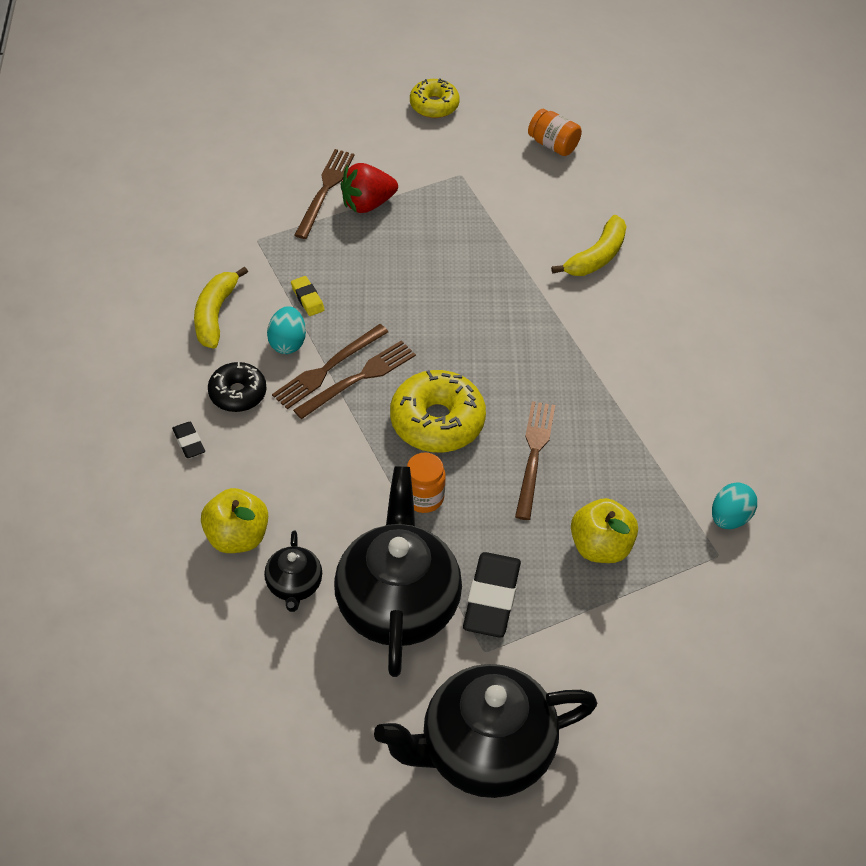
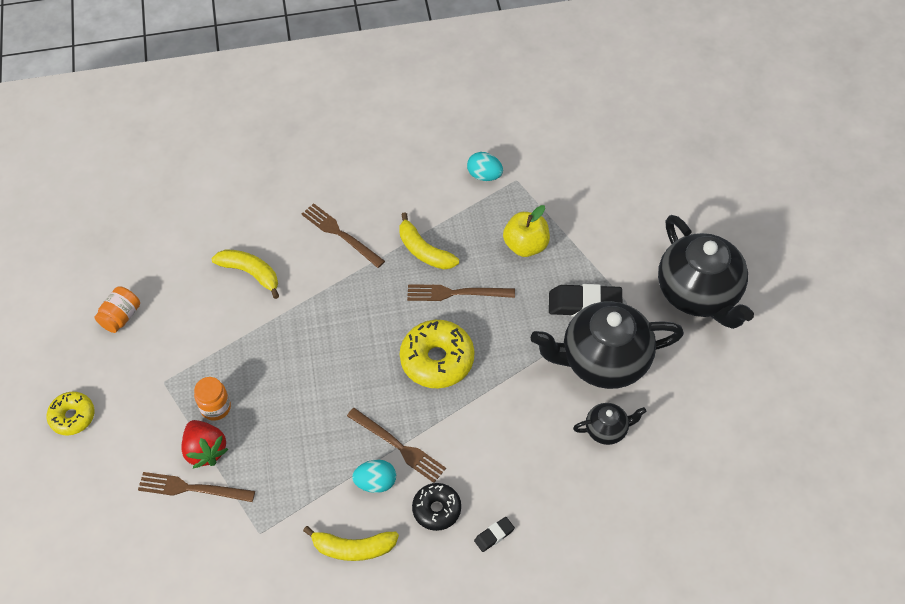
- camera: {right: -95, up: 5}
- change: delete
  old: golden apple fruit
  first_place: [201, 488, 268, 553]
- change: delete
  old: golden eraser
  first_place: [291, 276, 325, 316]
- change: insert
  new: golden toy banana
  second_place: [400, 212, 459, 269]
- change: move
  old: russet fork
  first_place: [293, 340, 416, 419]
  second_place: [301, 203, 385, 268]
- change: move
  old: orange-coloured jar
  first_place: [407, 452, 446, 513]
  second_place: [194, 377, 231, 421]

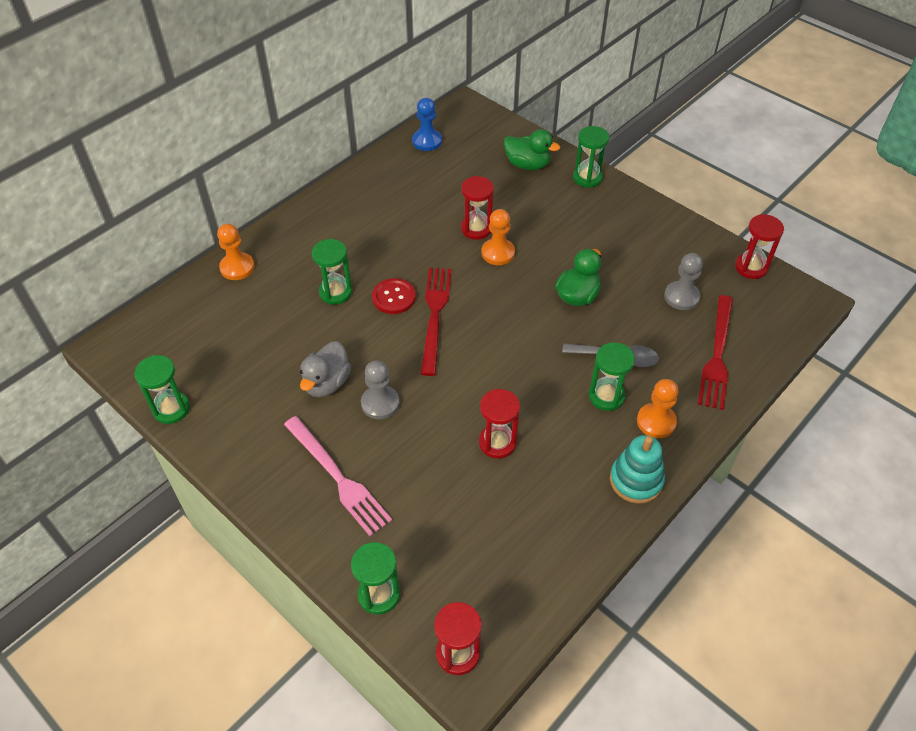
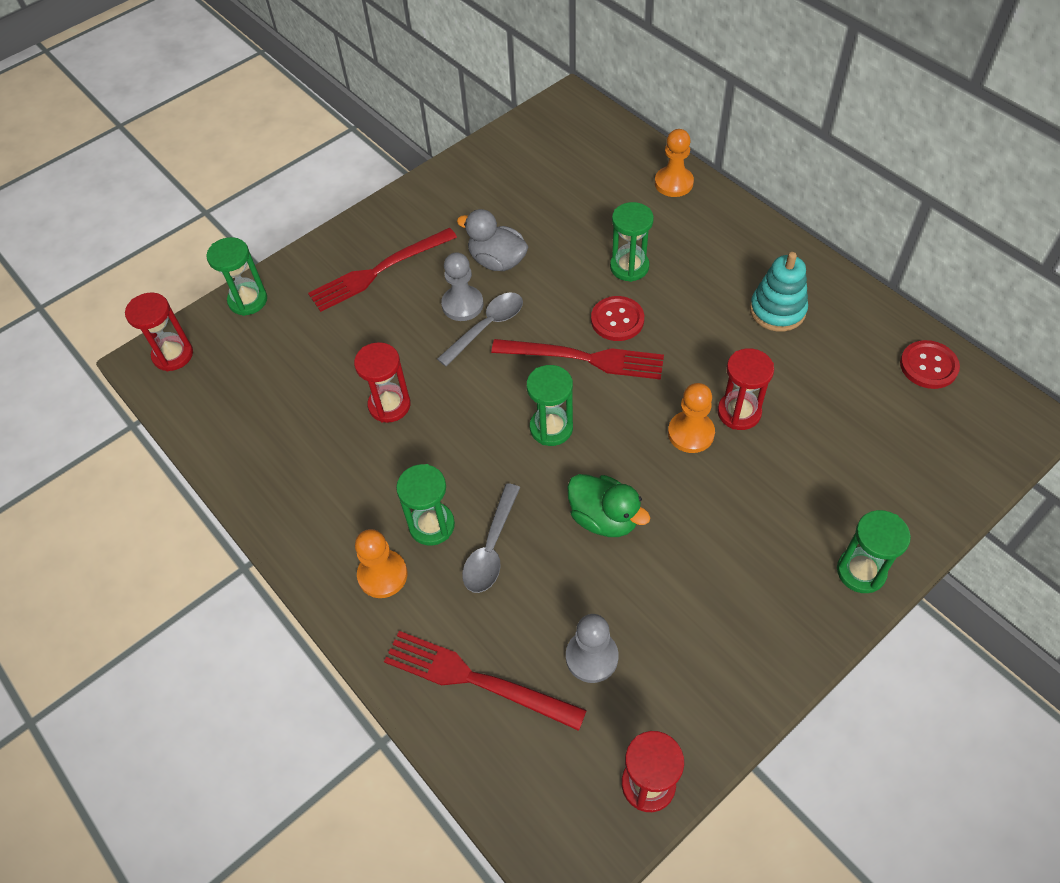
- camera: {right: 100, up: 5}
- change: delete
  old: green duck
  first_place: [504, 129, 560, 170]
- change: insert
  new: ash-grey spoon
  second_place: [437, 293, 523, 367]
- change: move
  old: green hourglass
  first_place: [135, 355, 190, 424]
  second_place: [526, 365, 573, 446]
- change: move
  old: turquoise stacking rings
  first_place: [610, 435, 665, 504]
  second_place: [750, 252, 808, 332]
- change: replace
  old: cobalt game pawn
  new: crimson shirt button
  first_place: [412, 98, 442, 151]
  second_place: [900, 340, 960, 389]
- change: recolor
  old: rosy fork
  new: crimson fork
  first_place: [284, 416, 392, 536]
  second_place: [308, 228, 457, 312]

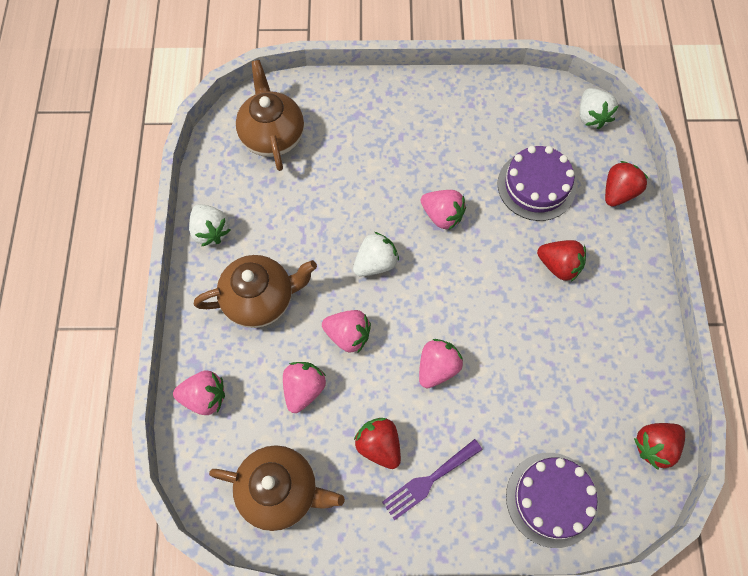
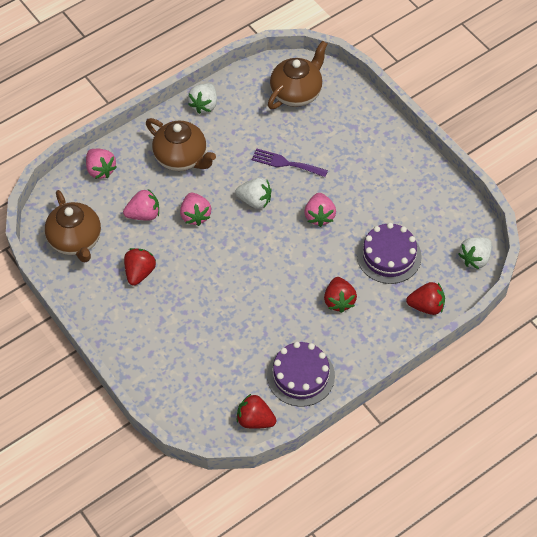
- camera: {right: 55, up: -10}
- change: delete
  old: rosy toy strawberry
  first_place: [419, 339, 463, 388]
- change: move
  old: violet fork
  first_place: [382, 439, 483, 521]
  second_place: [252, 148, 328, 177]
- change: move
  old: violet gateau
  first_place: [506, 453, 599, 548]
  second_place: [267, 342, 335, 407]

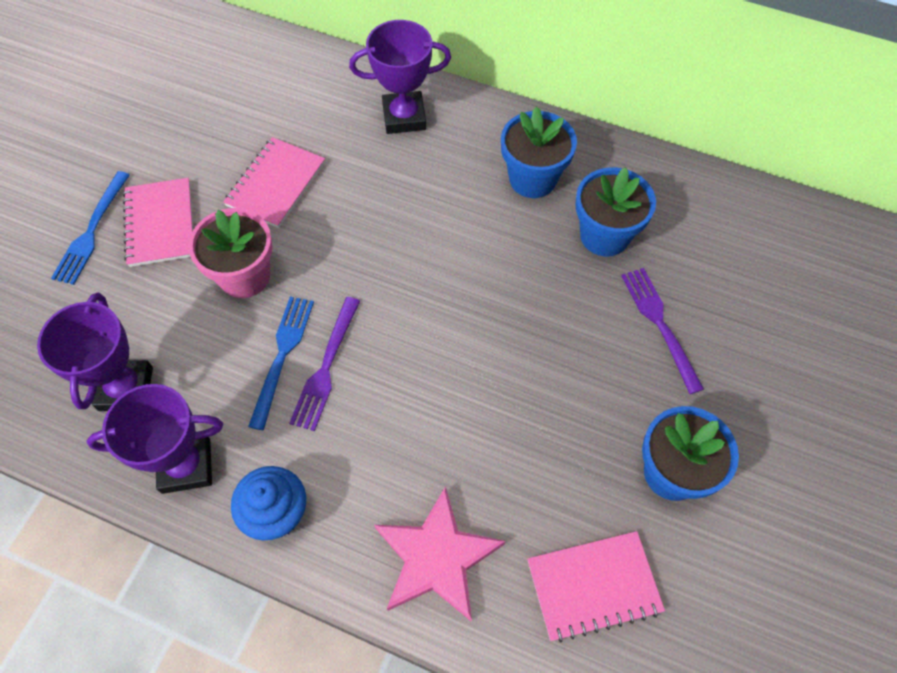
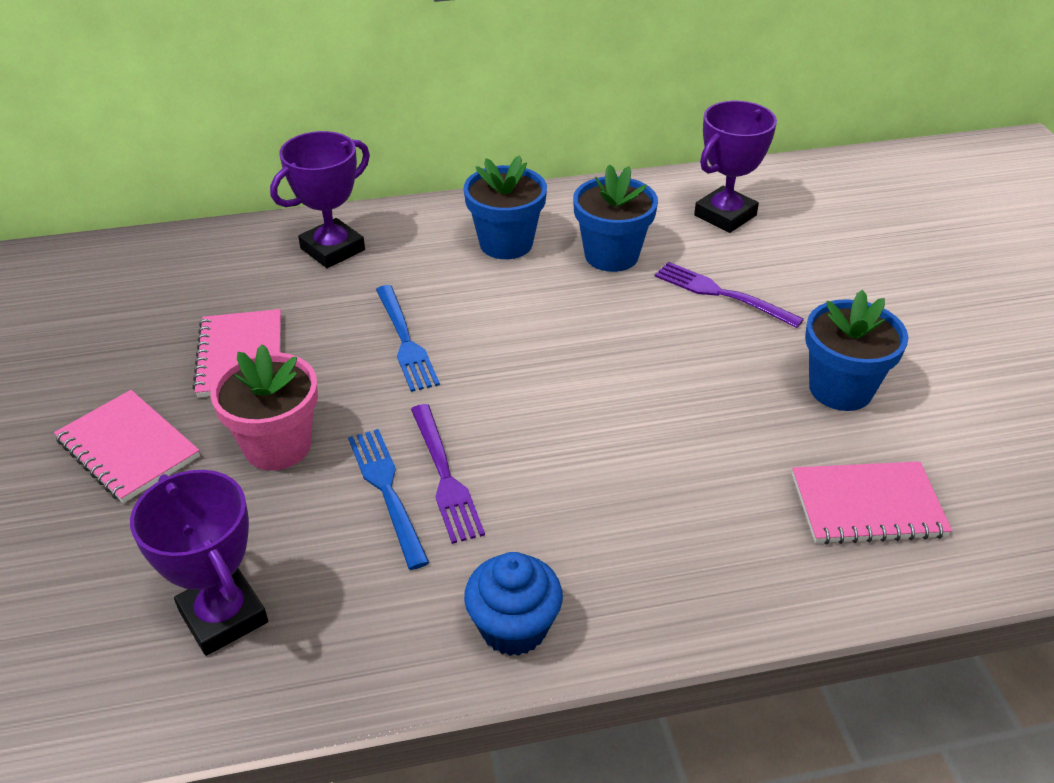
- camera: {right: -35, up: -20}
- change: delete
  old: rosy five-pointed star
  first_place: [374, 486, 506, 621]
- change: move
  old: cobalt fork
  first_place: [51, 171, 130, 285]
  second_place: [376, 285, 440, 392]
- change: move
  old: violet prize cup
  first_place: [87, 384, 223, 494]
  second_place: [694, 101, 777, 233]
- change: rotate
  old: rosy exercise book
  first_place: [527, 531, 665, 643]
  second_place: [792, 461, 952, 545]
  degrees: 45

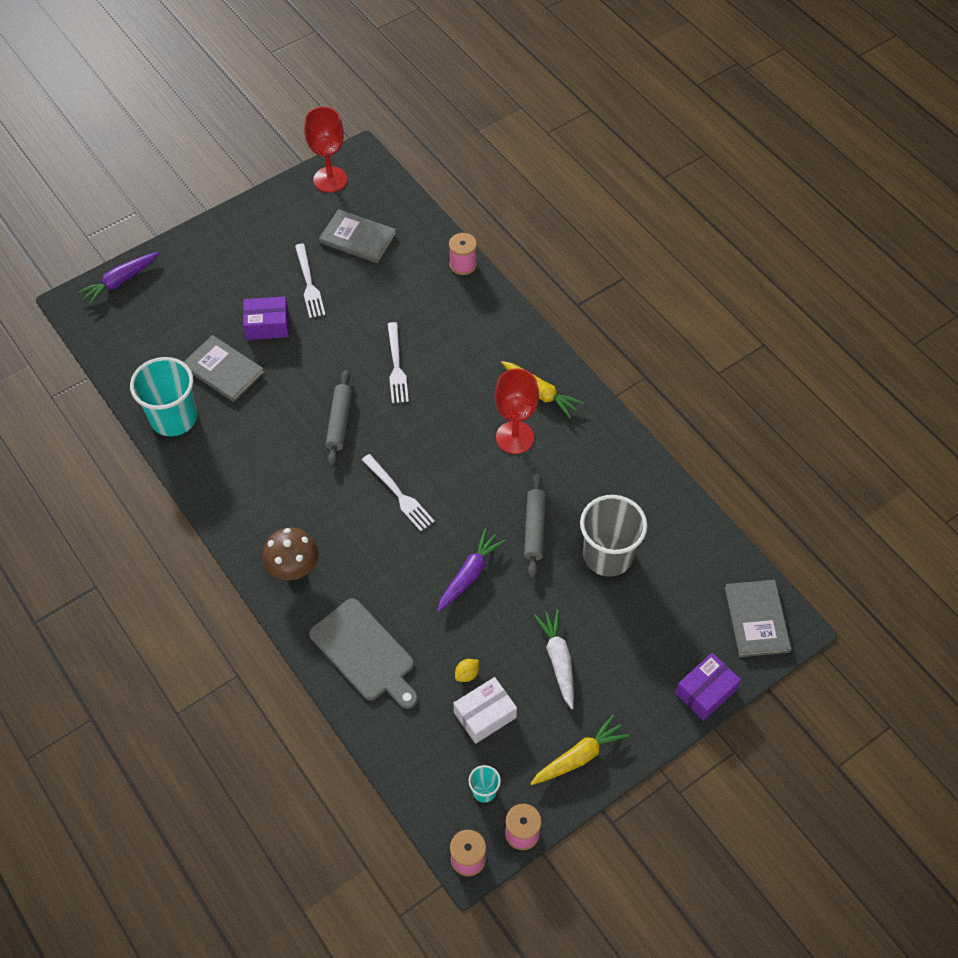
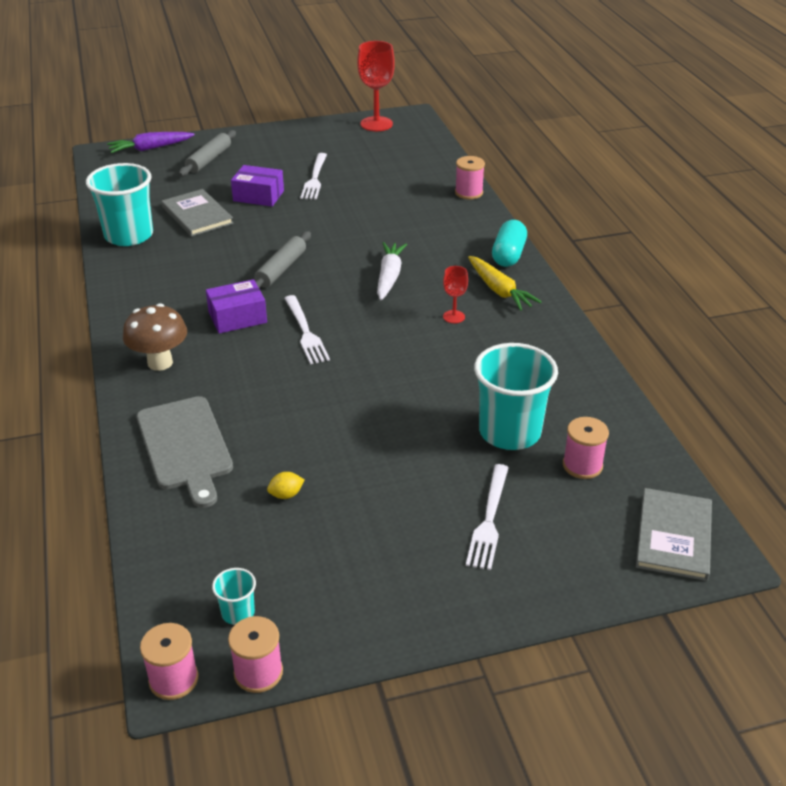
- camera: {right: 20, up: -20}
- change: delete
  old: ash-grey hardback
  first_place: [319, 209, 396, 263]
- change: delete
  old: violet carrot
  first_place: [437, 529, 506, 612]
- change: delete
  old: pure white parcel
  first_place: [454, 677, 517, 744]
- change: delete
  old: golden carrot
  first_place: [530, 715, 629, 785]
- change: insert
  new: turquoise pill shape
  second_place: [492, 220, 527, 267]
- change: insert
  new: rosy reel of thread
  second_place: [563, 417, 609, 479]
- change: move
  old: pure white fork
  first_place: [387, 322, 409, 403]
  second_place: [466, 464, 509, 570]
- change: move
  old: ash-grey pastry roller
  first_place: [524, 473, 546, 578]
  second_place: [179, 130, 236, 176]
- change: move
  old: pure white carrot
  first_place: [534, 609, 574, 709]
  second_place: [377, 242, 407, 300]
- change: move
  old: violet parcel
  first_place: [675, 653, 741, 721]
  second_place: [206, 279, 267, 334]
- change: recolor
  old: ash-grey tumbler
  new: turquoise tumbler
  first_place: [580, 495, 647, 577]
  second_place: [474, 343, 558, 450]
- change: resize
  old: crimson goblet
  first_place: [495, 369, 539, 454]
  second_place: [443, 266, 468, 323]
  factor: 0.51

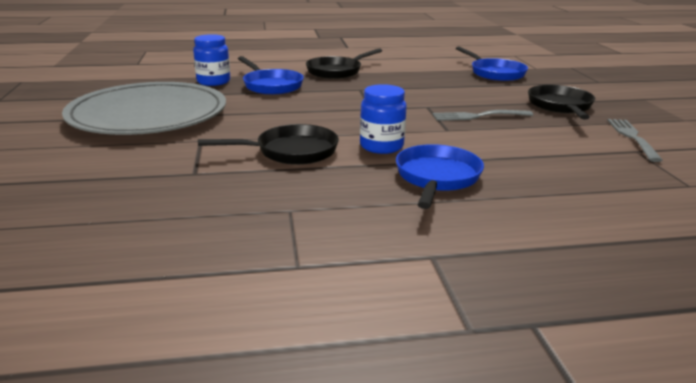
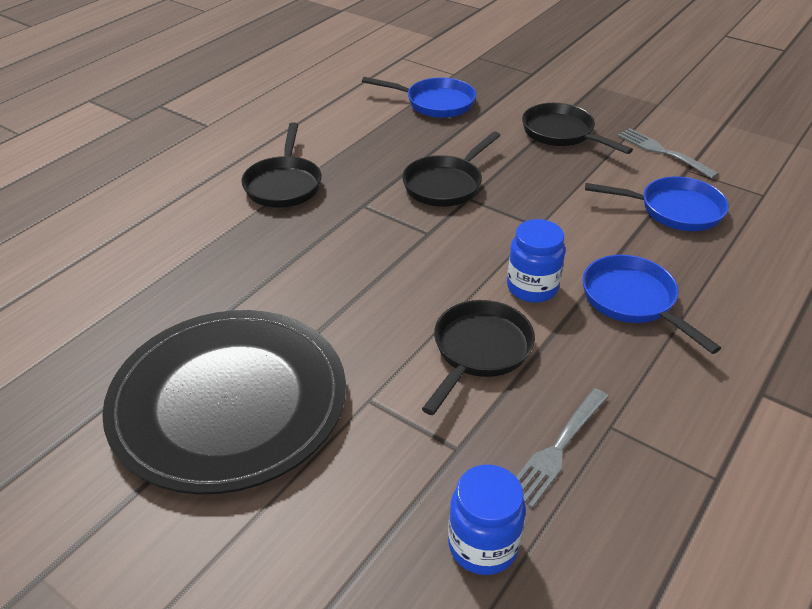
- camera: {right: -45, up: 15}
- change: insert
  new: ebony pan
  second_place: [402, 131, 501, 207]
- change: move
  old: cobalt jar
  first_place: [193, 34, 230, 86]
  second_place: [448, 465, 526, 575]
- change: move
  old: cobalt pan
  first_place: [238, 56, 304, 95]
  second_place: [585, 176, 729, 231]
- change: move
  old: ash-grey fork
  first_place: [432, 110, 533, 121]
  second_place: [516, 388, 609, 508]
- change: recolor
  old: ash-grey dinner plate
  new: ebony dinner plate
  first_place: [62, 82, 226, 135]
  second_place: [102, 310, 346, 495]

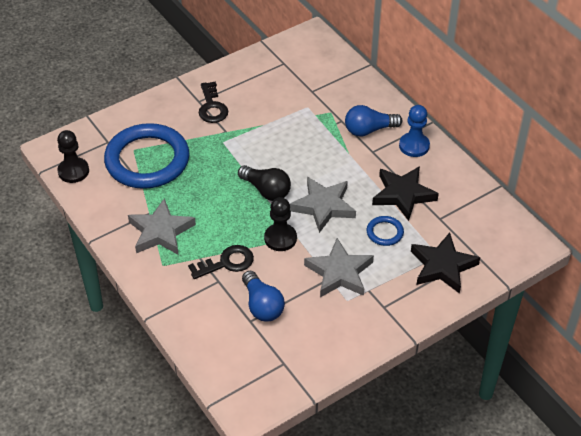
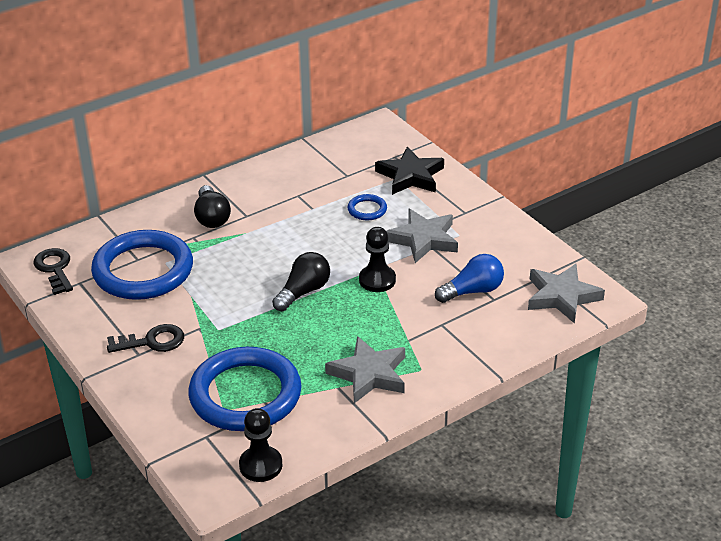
- camera: {right: -90, up: -10}
- change: delete
  old: ebony five-pointed star
  first_place: [372, 166, 439, 221]
- change: delete
  old: cobalt game pawn
  first_place: [399, 105, 430, 157]
- change: insert
  new: cobalt torus
  second_place: [91, 230, 193, 300]
- change: move
  old: ebony latchkey
  first_place: [188, 245, 254, 279]
  second_place: [33, 248, 73, 295]
- change: move
  old: ash-grey five-pointed star
  first_place: [290, 177, 356, 233]
  second_place: [528, 264, 605, 324]
- change: recolor
  old: cobalt bulb
  new: ebony bulb
  first_place: [345, 105, 403, 136]
  second_place: [194, 185, 231, 228]

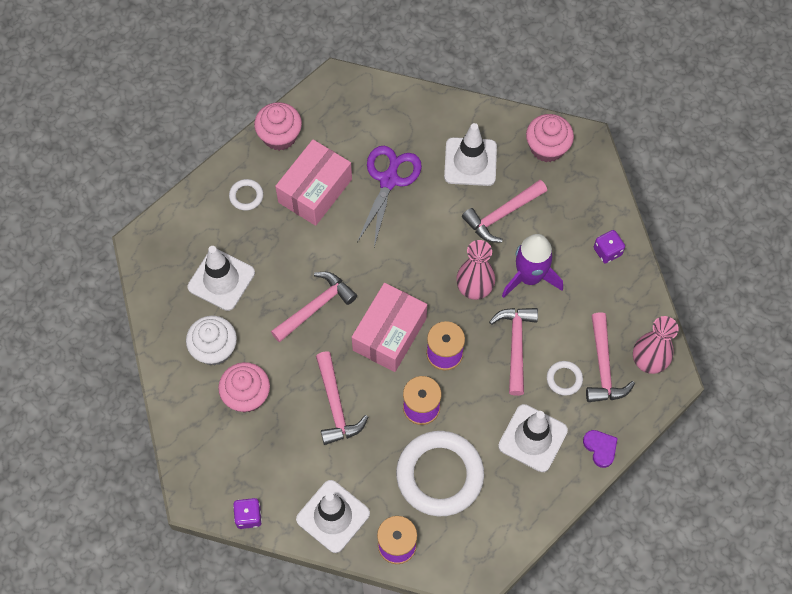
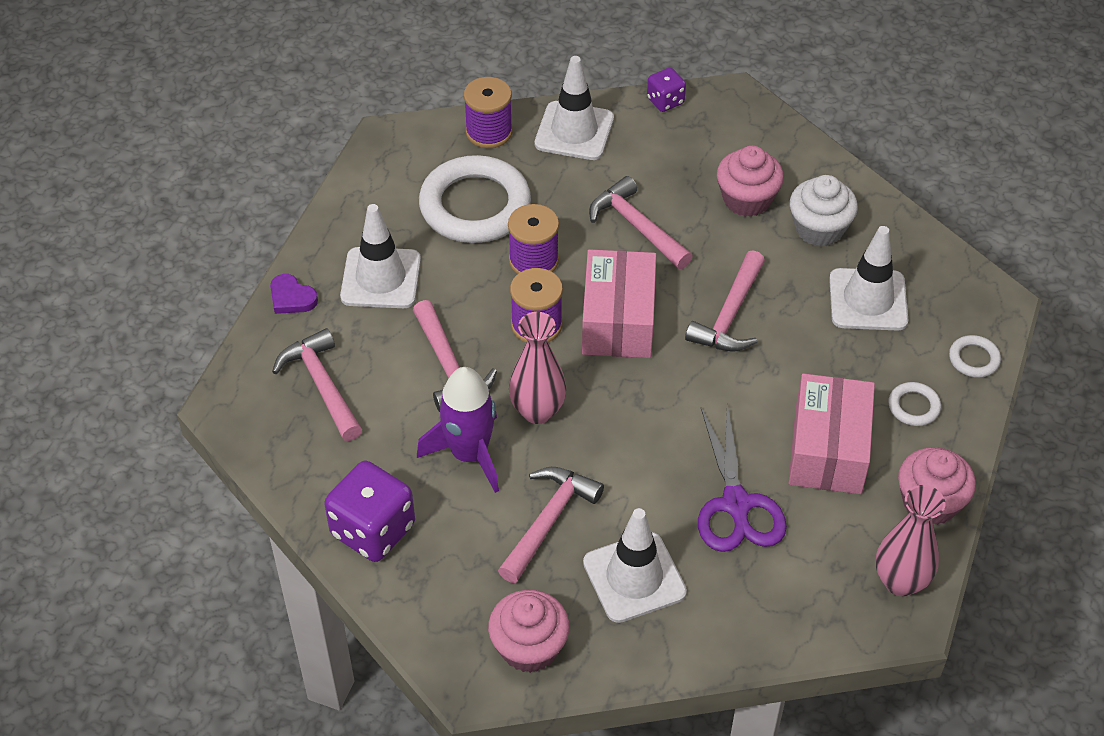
- camera: {right: 155, up: -15}
- change: move
  old: pure white torus
  first_place: [547, 361, 583, 396]
  second_place: [949, 335, 1001, 378]
- change: move
  old: rosy flower vase
  first_place: [633, 316, 679, 374]
  second_place: [876, 485, 945, 596]
- change: resize
  old: violet dice
  first_place: [594, 230, 625, 264]
  second_place: [324, 461, 415, 562]
  factor: 1.83

